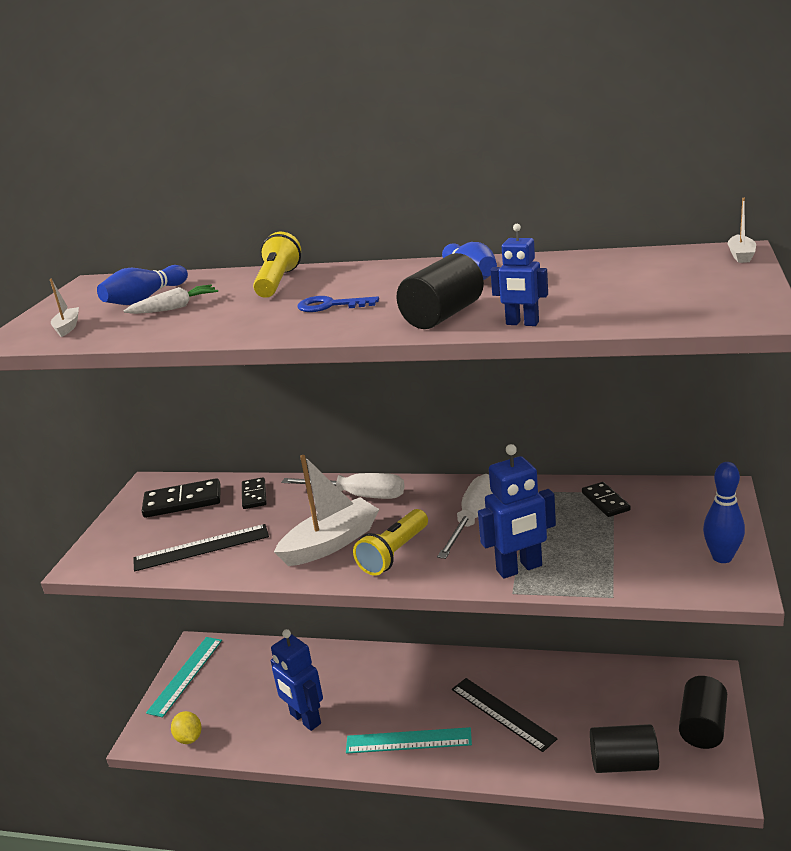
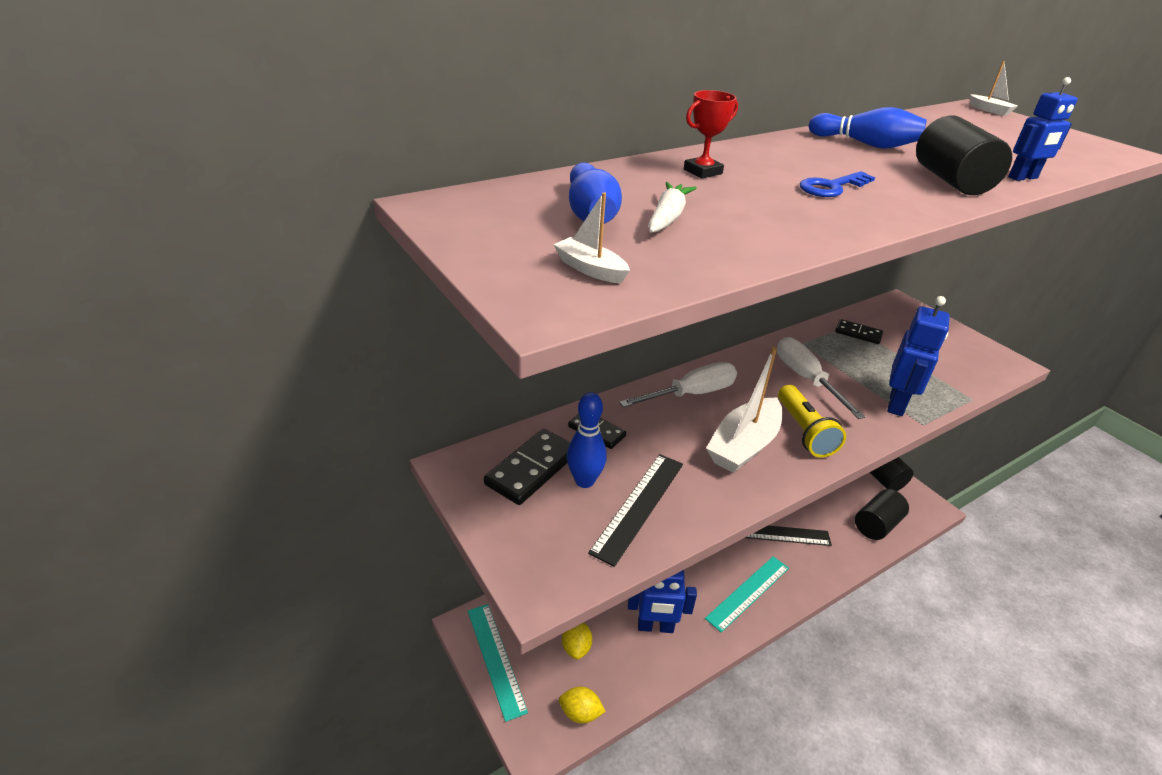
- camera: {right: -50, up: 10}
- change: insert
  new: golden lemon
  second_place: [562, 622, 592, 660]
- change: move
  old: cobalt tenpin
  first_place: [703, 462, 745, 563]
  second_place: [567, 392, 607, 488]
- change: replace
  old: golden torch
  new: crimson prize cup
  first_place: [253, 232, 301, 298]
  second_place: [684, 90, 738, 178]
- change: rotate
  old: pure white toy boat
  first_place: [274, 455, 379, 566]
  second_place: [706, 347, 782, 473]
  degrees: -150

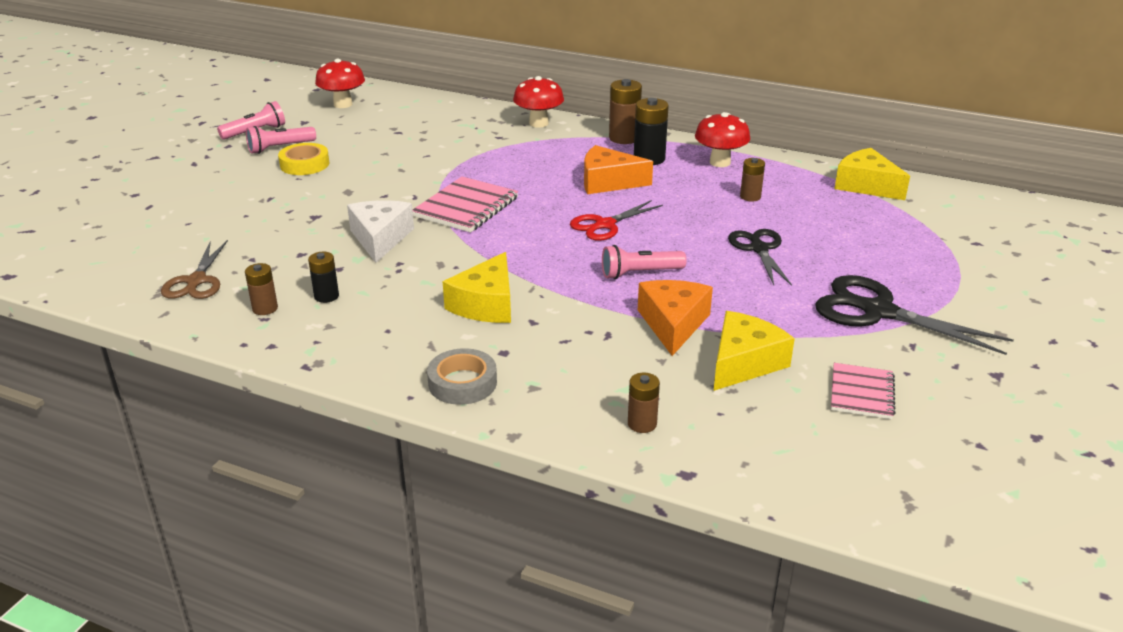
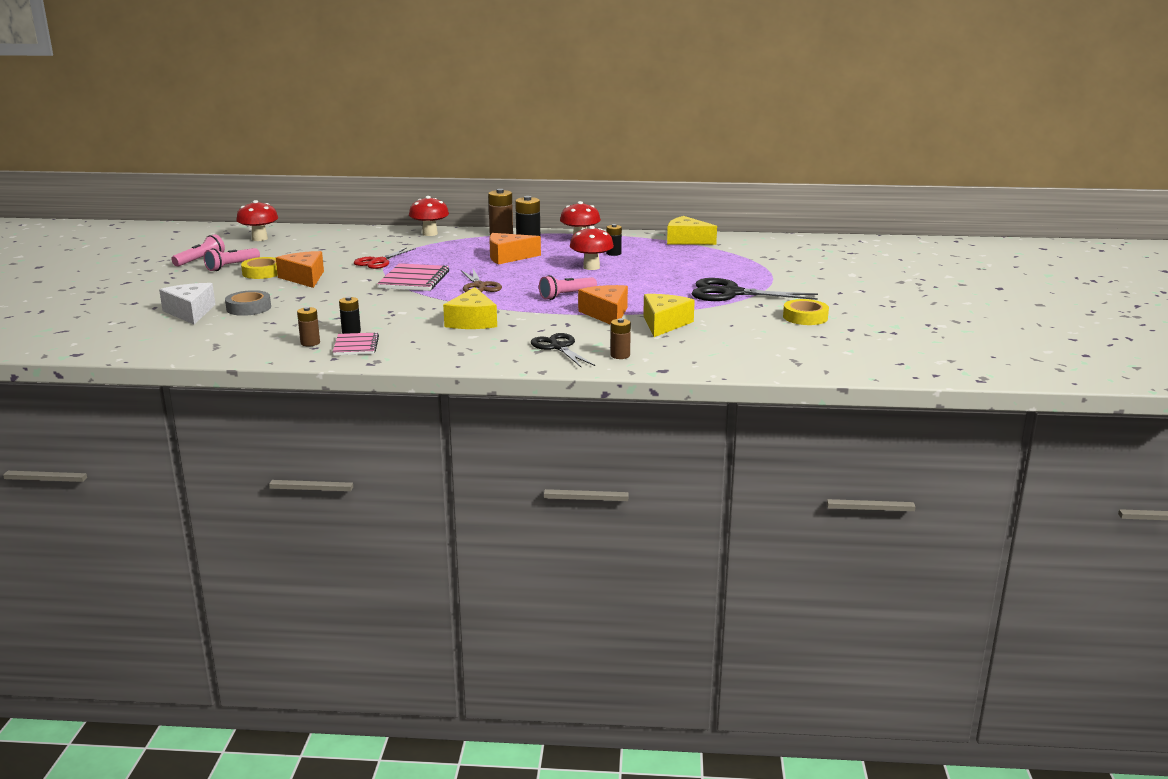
- camera: {right: -20, up: -10}
- change: insert
  new: orange-coloured piece of cheese
  second_place: [276, 251, 324, 288]
- change: insert
  new: crimson mushroom
  second_place: [570, 226, 614, 270]
- change: insert
  new: golden roll of tape
  second_place: [783, 299, 829, 325]
- change: move
  old: russet shears
  first_place: [161, 240, 228, 299]
  second_place: [461, 269, 502, 292]
- change: move
  old: pure white piece of cheese
  first_place: [347, 200, 414, 263]
  second_place: [159, 283, 216, 324]
- change: move
  old: ash-grey roll of tape
  first_place: [427, 348, 497, 405]
  second_place: [225, 290, 271, 316]
- change: move
  old: crimson shears
  first_place: [570, 200, 663, 241]
  second_place: [354, 247, 416, 269]
- change: move
  old: ebony shears
  first_place: [728, 229, 792, 286]
  second_place: [531, 333, 595, 367]
- change: move
  old: rosy exercise book
  first_place: [831, 363, 895, 419]
  second_place: [333, 332, 379, 355]
- change: recolor
  old: russet battery
  new: ebony battery
  first_place: [740, 158, 765, 202]
  second_place: [606, 224, 622, 256]

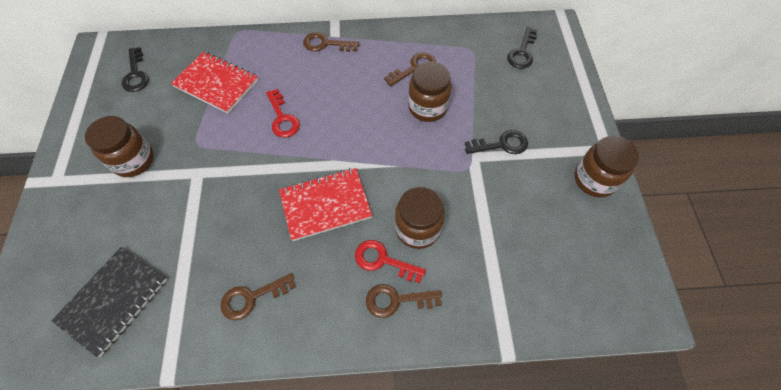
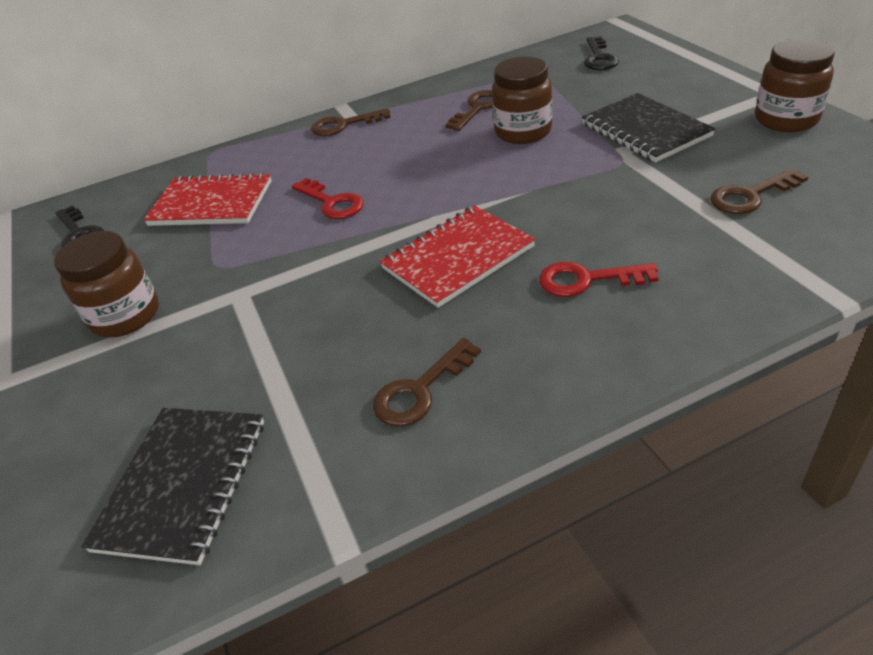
- camera: {right: -15, up: -20}
- change: delete
  old: russet jar
  first_place: [395, 187, 445, 249]
- change: move
  old: russet latchkey
  first_place: [366, 284, 442, 318]
  second_place: [710, 168, 808, 214]
- change: replace
  old: ebony latchkey
  new: ebony exercise book
  first_place: [465, 130, 528, 154]
  second_place: [582, 93, 716, 162]

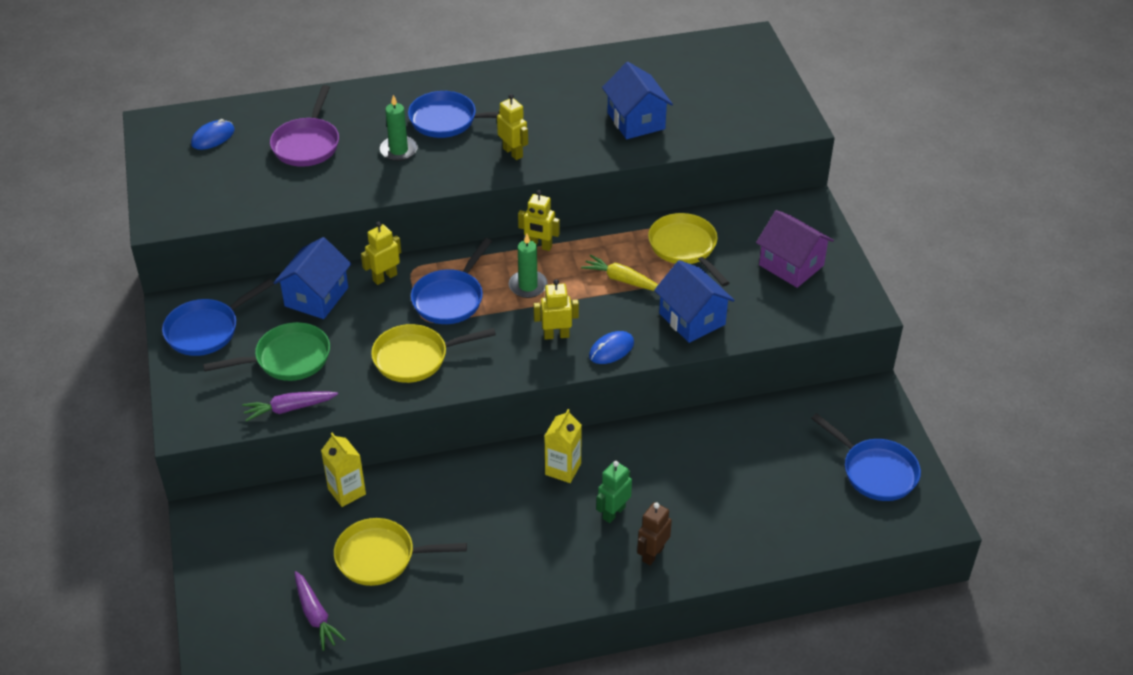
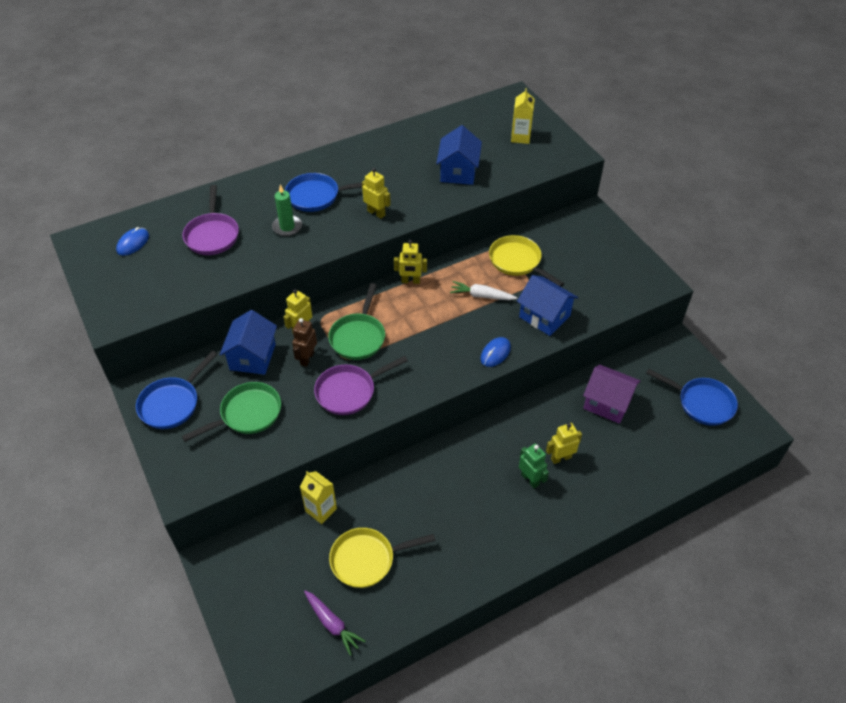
- camera: {right: -15, up: 5}
- change: delete
  old: violet carrot
  first_place: [242, 391, 338, 422]
- change: delete
  old: green pillar candle
  first_place: [509, 234, 548, 298]
- change: move
  old: golden robot figure
  first_place: [533, 279, 579, 340]
  second_place: [546, 423, 582, 464]
- change: move
  old: golden carton
  first_place: [545, 409, 582, 483]
  second_place: [511, 88, 535, 144]
- change: move
  old: russet robot figure
  first_place: [637, 502, 672, 565]
  second_place: [292, 318, 317, 367]
- change: move
  old: violet house
  first_place: [756, 210, 834, 288]
  second_place: [583, 364, 640, 424]
- change: recolor
  old: golden pan
  new: violet pan
  first_place: [371, 324, 496, 383]
  second_place: [314, 356, 408, 415]
- change: recolor
  old: cobalt pan
  new: green pan
  first_place: [411, 238, 492, 324]
  second_place: [328, 283, 385, 360]
- change: recolor
  old: golden carrot
  new: pure white carrot
  first_place: [581, 255, 658, 291]
  second_place: [450, 281, 517, 300]
- change: rotate
  old: green robot figure
  first_place: [596, 461, 632, 523]
  second_place: [519, 443, 549, 488]
  degrees: 120
- change: rotate
  old: cobalt house
  first_place: [602, 62, 673, 139]
  second_place: [436, 125, 482, 185]
  degrees: 45

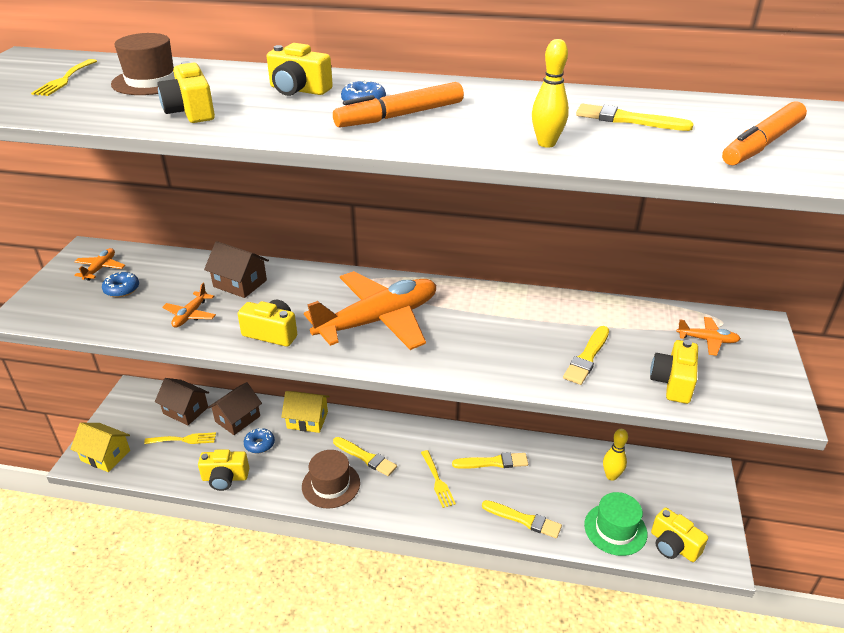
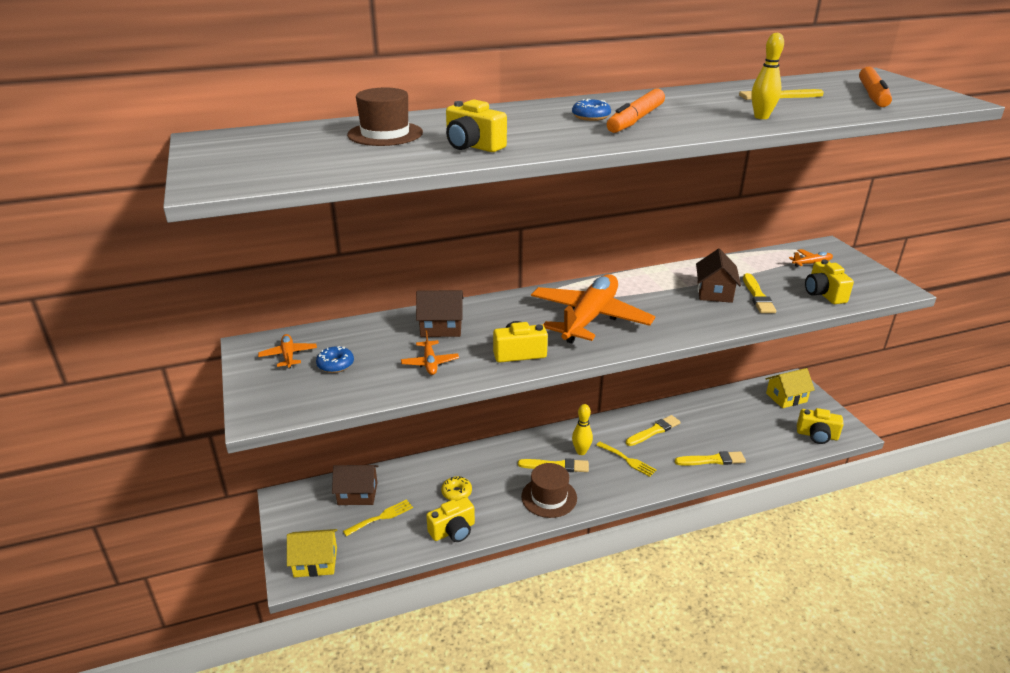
- camera: {right: -30, up: -5}
- change: delete
  old: golden fork
  first_place: [31, 59, 97, 96]
- change: delete
  old: golden photo camera
  first_place: [267, 43, 333, 96]
- change: delete
  old: green tall hat
  first_place: [584, 492, 647, 556]
- change: move
  old: russet house
  first_place: [208, 382, 262, 435]
  second_place: [696, 248, 741, 303]
- change: move
  old: golden house
  first_place: [281, 391, 330, 433]
  second_place: [766, 368, 815, 408]
- change: move
  old: golden tenpin
  first_place: [603, 429, 628, 481]
  second_place: [572, 404, 593, 455]
- change: recolor
  old: cobalt glazed donut
  new: golden glazed donut
  first_place: [244, 428, 275, 453]
  second_place: [441, 476, 472, 501]

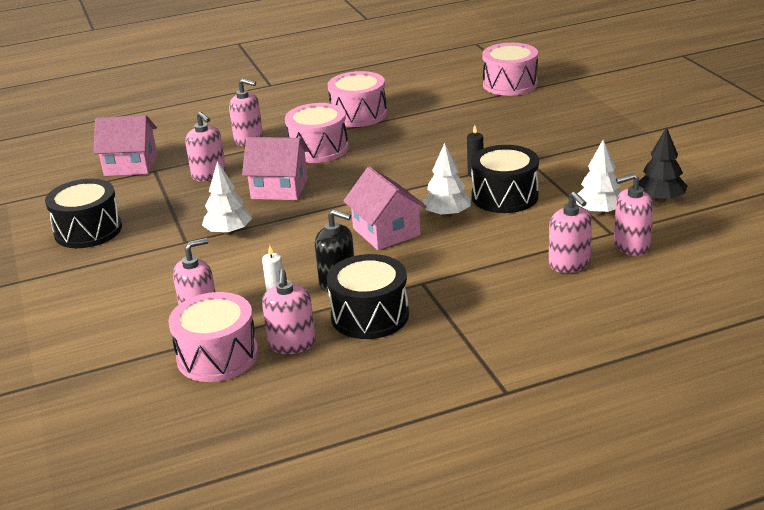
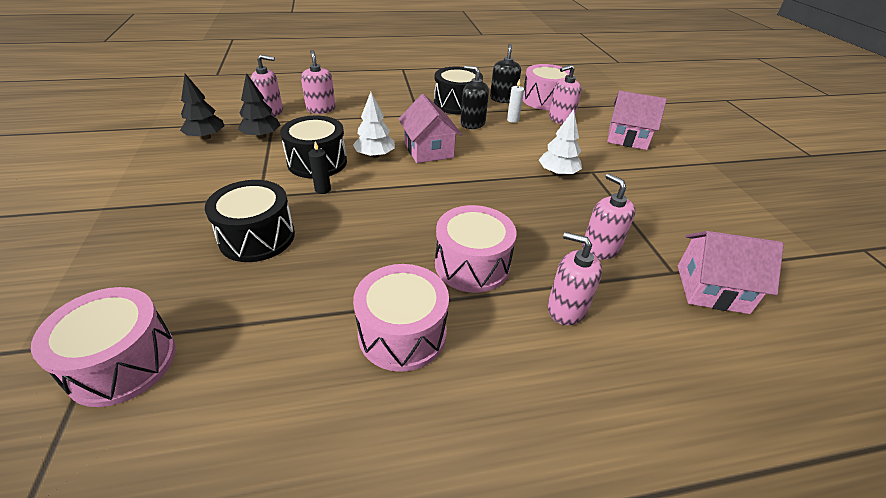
- camera: {right: -175, up: 10}
- change: move
  old: ebony toy drum
  first_place: [45, 179, 122, 248]
  second_place: [205, 180, 295, 262]
- change: move
  old: rosy house
  first_place: [242, 137, 309, 200]
  second_place: [607, 90, 667, 150]
- change: recolor
  old: rosy soap pump
  new: ebony soap pump
  first_place: [262, 269, 316, 354]
  second_place: [490, 44, 521, 103]
- change: recolor
  old: pure white tree
  new: ebony tree
  first_place: [576, 140, 621, 215]
  second_place: [238, 73, 280, 139]

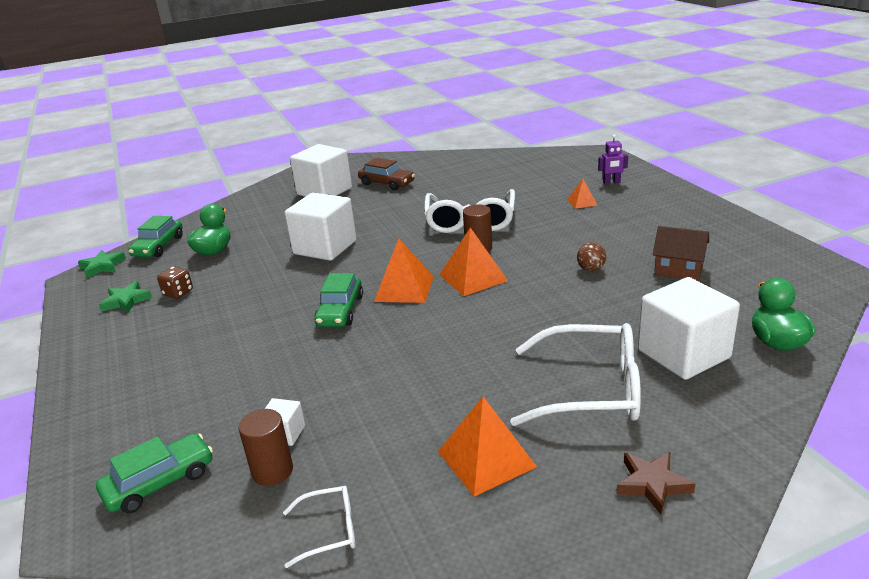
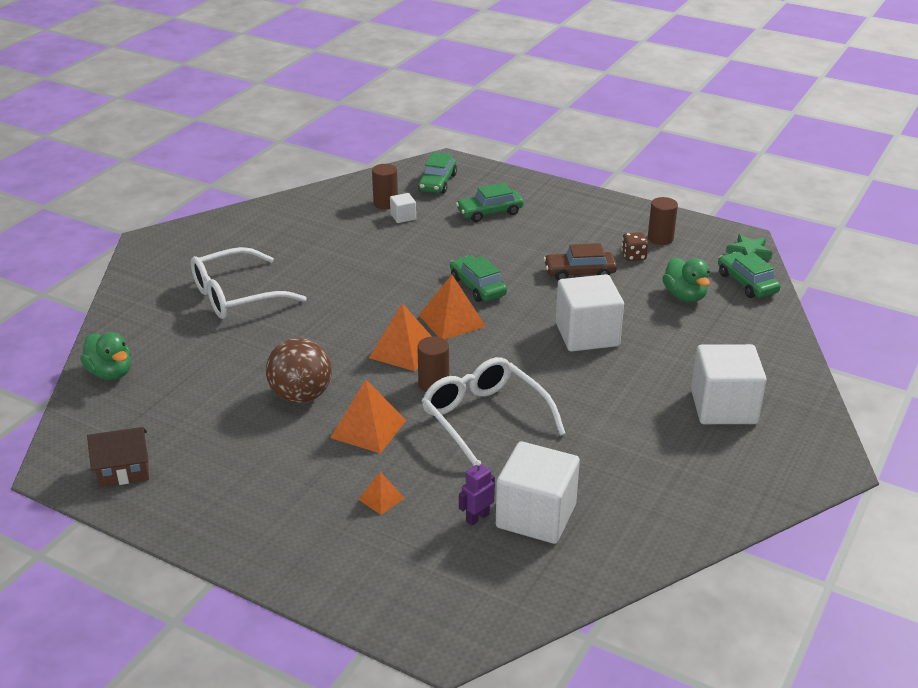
- camera: {right: 140, up: 5}
- change: delete
  old: pure white glasses
  first_place: [283, 486, 356, 568]
- change: delete
  old: russet five-pointed star
  first_place: [617, 452, 696, 514]
- change: insert
  new: green toy car
  second_place: [456, 183, 524, 222]
- change: move
  old: russet toy car
  first_place: [358, 158, 415, 190]
  second_place: [544, 243, 617, 281]
- change: move
  old: orange-coloured pyramid shape
  first_place: [438, 397, 537, 497]
  second_place: [330, 380, 406, 454]
- change: move
  old: violet robot figure
  first_place: [598, 134, 628, 184]
  second_place: [459, 460, 495, 525]
- change: move
  old: pure white block
  first_place: [638, 277, 740, 380]
  second_place: [496, 441, 580, 544]
- change: move
  old: russet house
  first_place: [653, 226, 709, 281]
  second_place: [87, 427, 149, 487]
- change: replace
  old: green five-pointed star
  new: russet cylinder
  first_place: [99, 281, 152, 313]
  second_place: [648, 197, 678, 245]
- change: resize
  old: russet play ball
  first_place: [577, 242, 606, 271]
  second_place: [266, 338, 332, 403]
  factor: 2.11

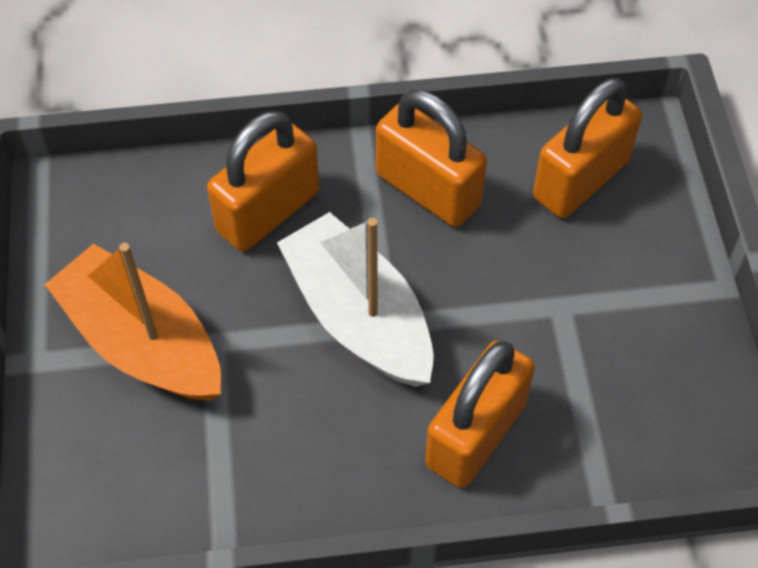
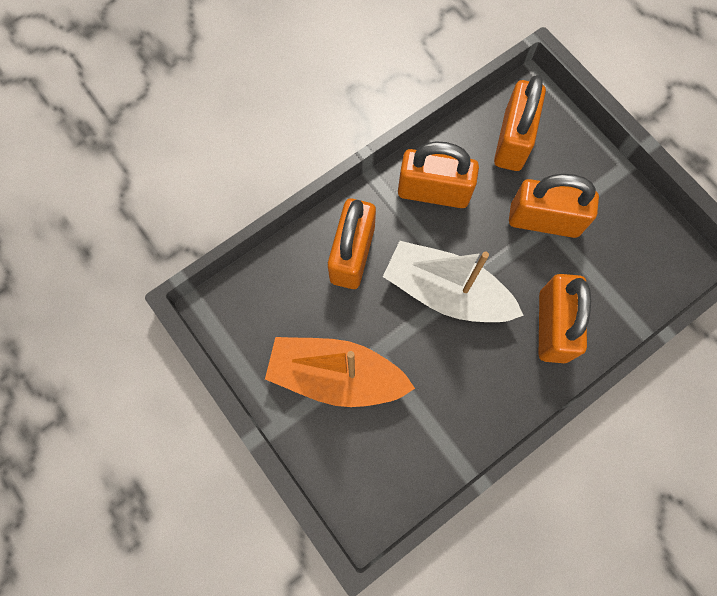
- camera: {right: -30, up: 15}
- change: insert
  new: orange-coloured padlock
  second_place: [509, 174, 599, 238]

